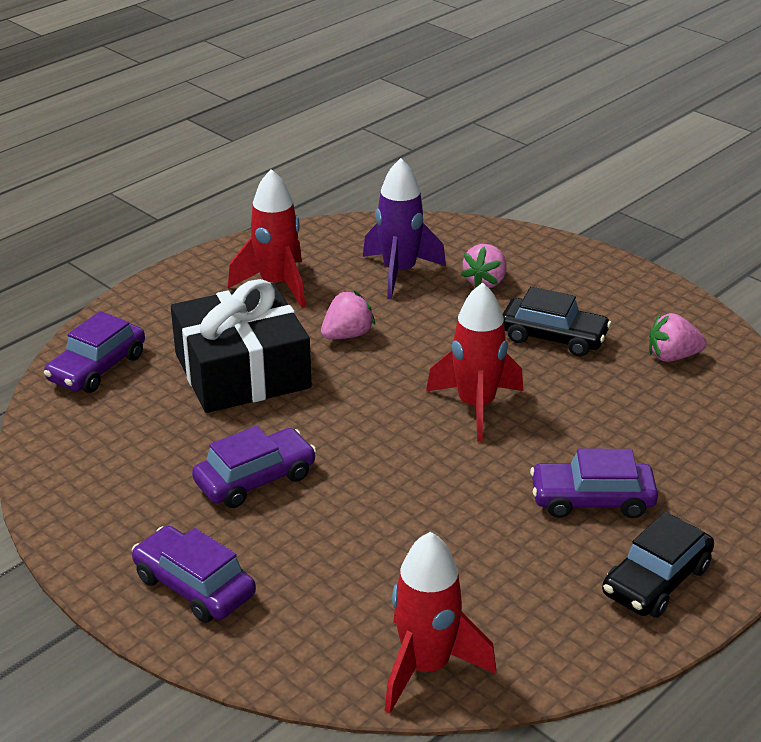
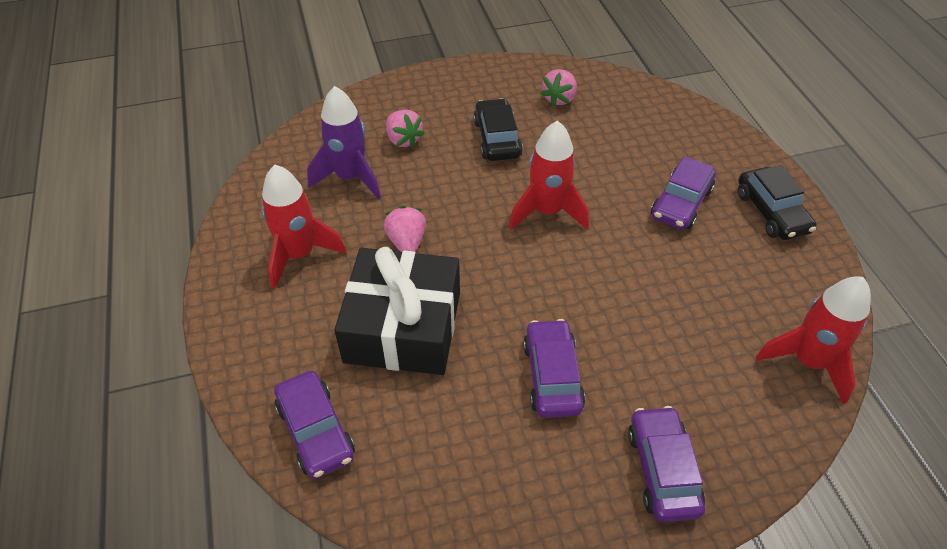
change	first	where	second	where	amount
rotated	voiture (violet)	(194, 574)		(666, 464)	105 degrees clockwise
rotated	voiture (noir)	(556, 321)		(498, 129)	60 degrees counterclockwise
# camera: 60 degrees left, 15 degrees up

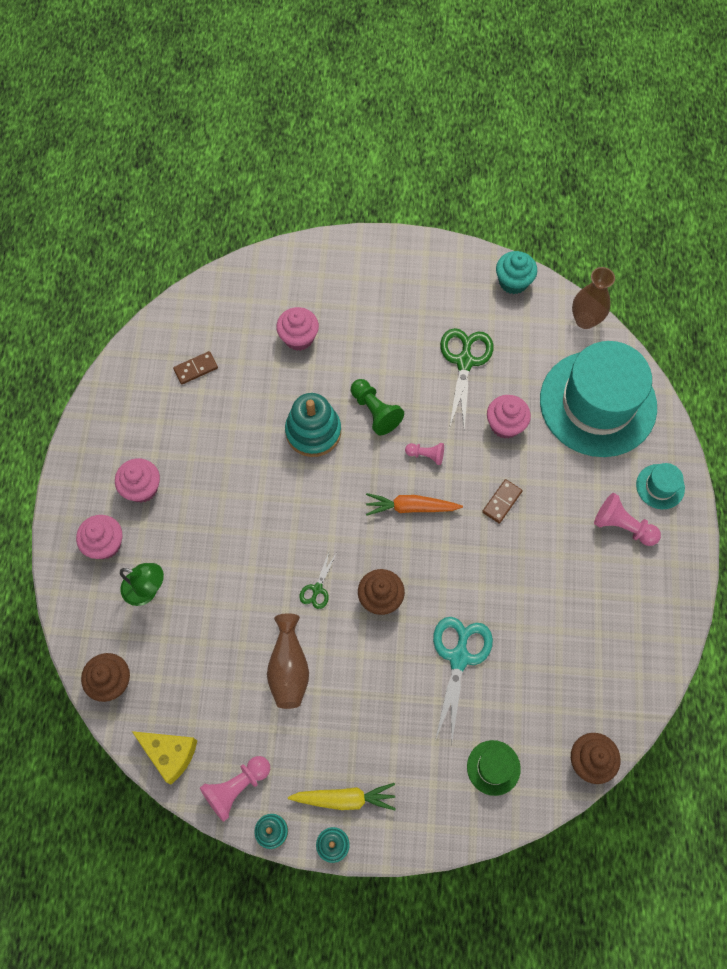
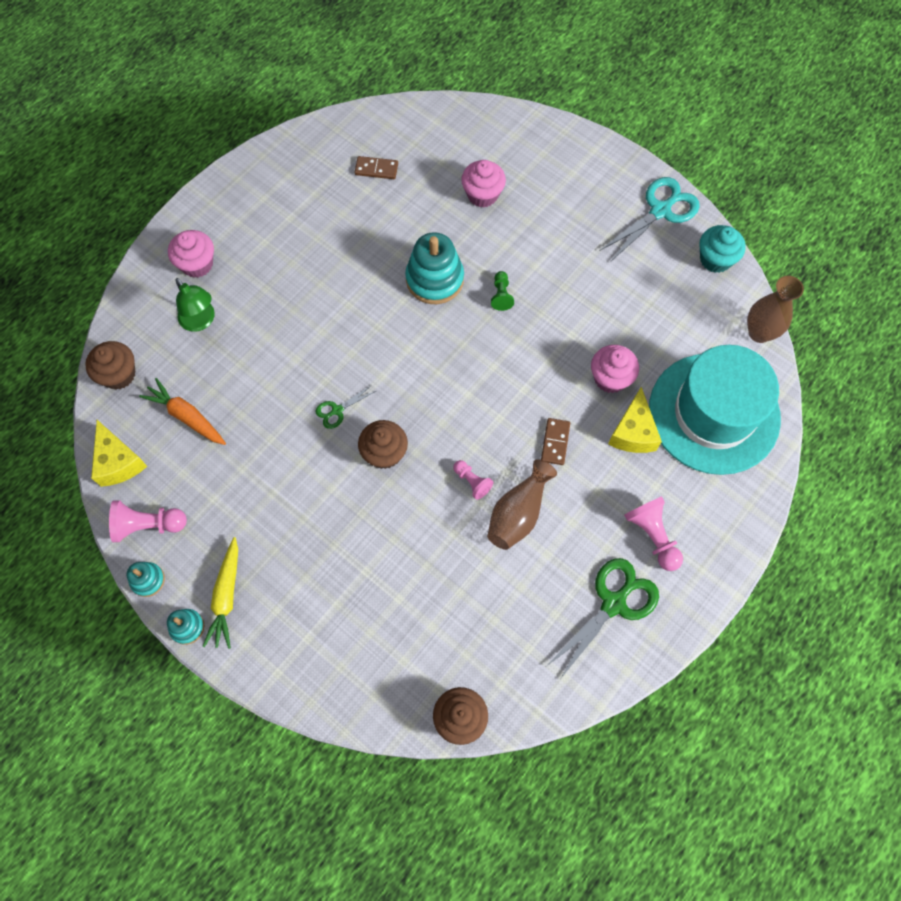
change	first	where	second	where	amount
gone	muffin (rose)	(137, 480)			
shifted	vase (marron)	(288, 661)		(522, 504)	
rotated	carotte (jaune)	(342, 796)		(220, 593)	60 degrees clockwise
scaled	pion (vert)	(377, 407)		(502, 291)	x0.62
shifted	carotte (orange)	(414, 504)		(182, 411)	
shifted	pion (rose)	(424, 454)		(473, 480)	
shifted	ciseaux (turquoise)	(463, 679)		(650, 219)	
shifted	ciseaux (vert)	(467, 379)		(603, 618)	
gone	chapeau (vert)	(494, 768)			
rotated	domino (marron)	(502, 501)		(555, 441)	60 degrees counterclockwise
gone	chapeau (turquoise)	(660, 486)			
new			fromage (jaune)	(635, 420)	
# camera: 35 degrees right, 0 degrees up

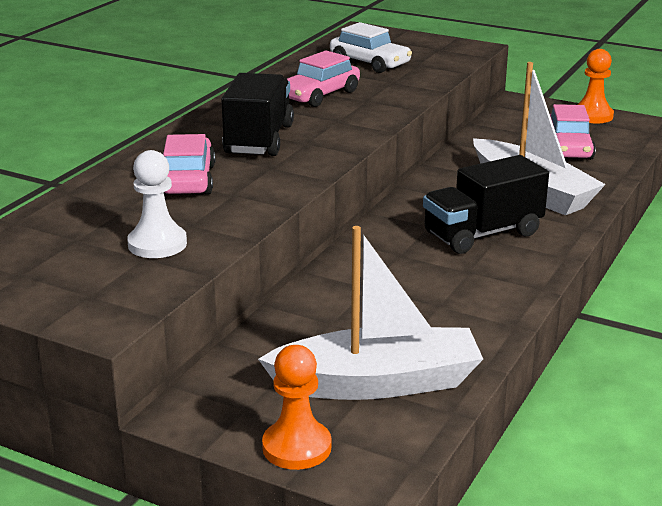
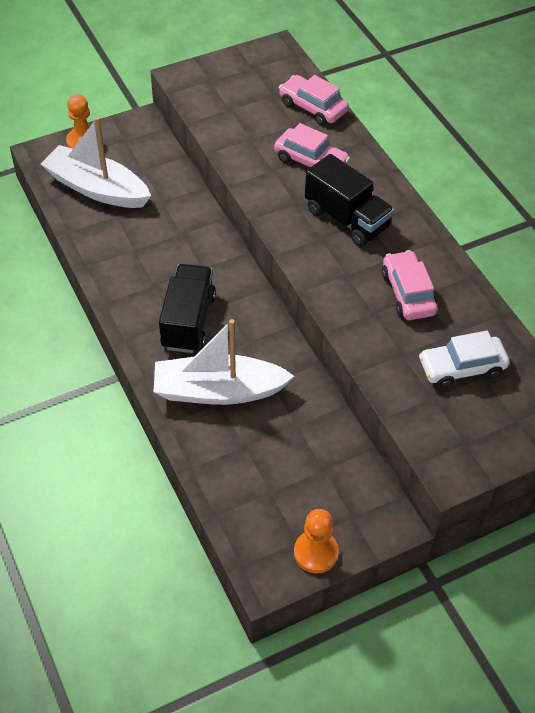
change	first	where	second	where	amount
gone	pion (blanc)	(157, 204)			
rotated	bateau (blanc)	(370, 313)		(96, 162)	90 degrees clockwise
shifted	voiture (rose)	(573, 132)		(314, 100)	
# camera: 125 degrees right, 25 degrees up

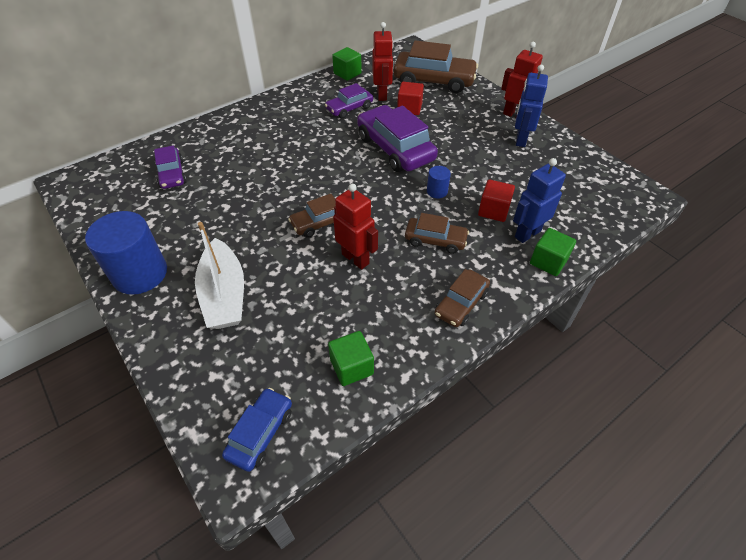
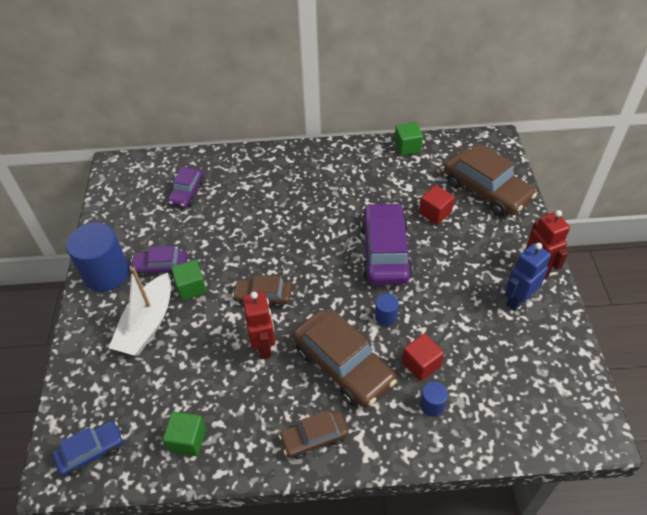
change	first	where	second	where	amount
shifted	voiture (violet)	(349, 100)		(158, 262)	
gone	robot (rouge)	(383, 61)			
scaled	voiture (marron)	(437, 233)		(345, 359)	x1.79
swapped	robot (bleu)	(539, 200)	cylindre (bleu)	(434, 399)	
shifted	cube (vert)	(553, 252)		(189, 280)	
# camera: 35 degrees right, 0 degrees up

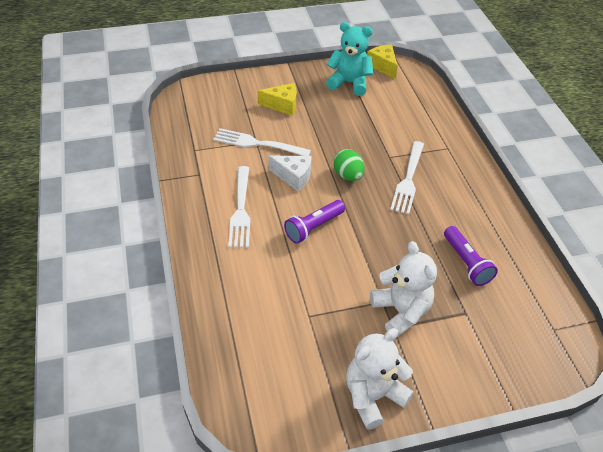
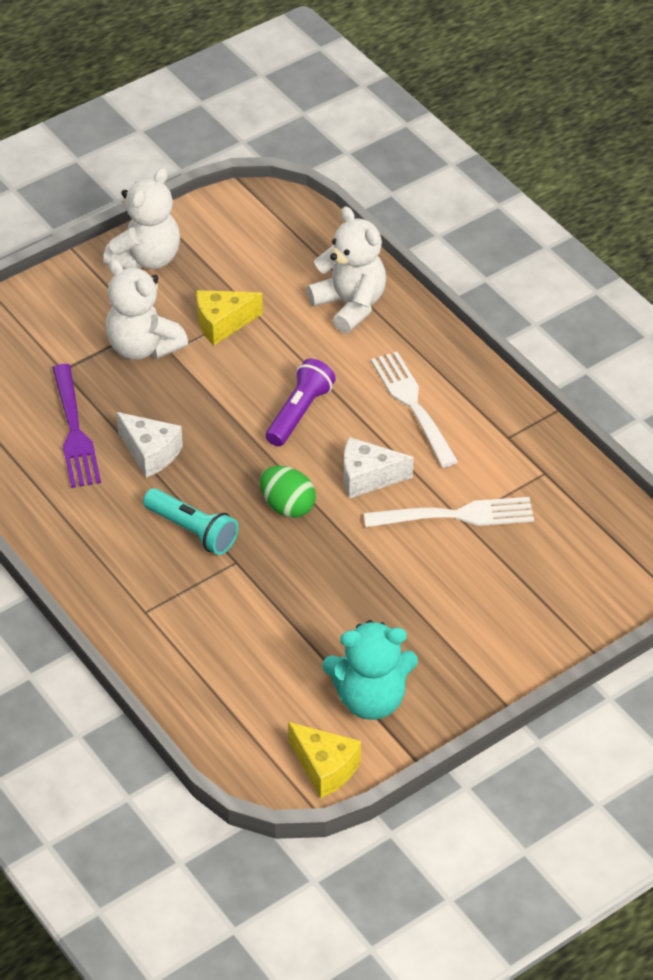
change	first	where	second	where	amount
shifted	fromage (jaune)	(277, 99)		(230, 317)	
swapped	fourchette (blanc)	(407, 177)	lampe de poche (turquoise)	(190, 521)	
swapped	lampe de poche (violet)	(471, 256)	fourchette (violet)	(77, 426)	
new			fromage (blanc)	(149, 445)	
new			ours en peluche (blanc)	(346, 270)	
# camera: 160 degrees right, 0 degrees up

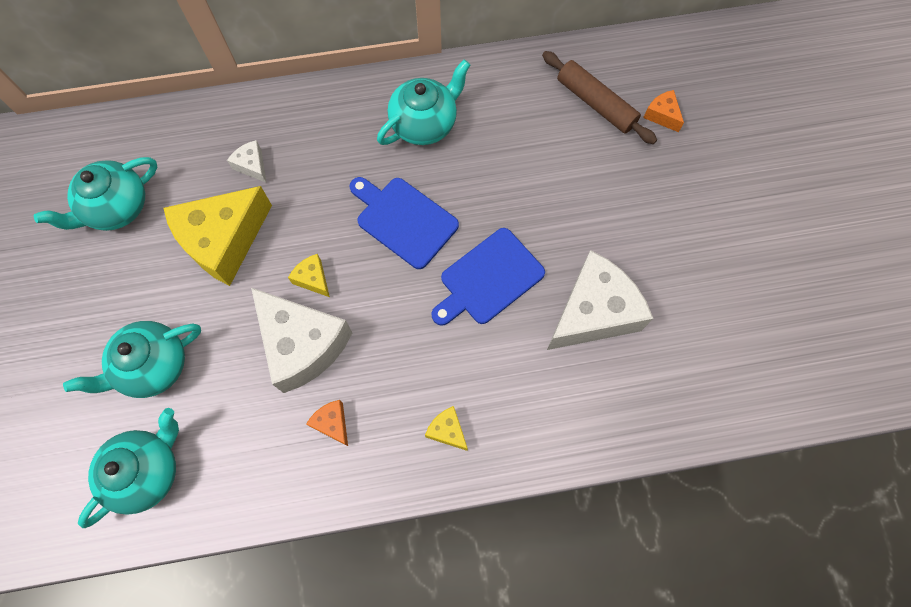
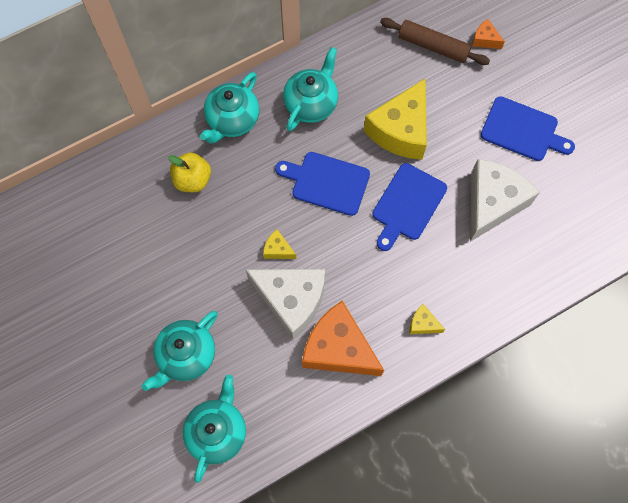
change	first	where	second	where	amount
shifted	théière (turquoise)	(95, 194)		(229, 108)	
shifted	fromage (jaune)	(218, 236)		(395, 119)	
swapped	fromage (blanc)	(247, 161)	pomme (jaune)	(189, 172)	
scaled	fromage (orange)	(327, 423)		(343, 338)	x2.33
new			planche à découper (bleu)	(528, 128)	
# camera: 20 degrees left, 0 degrees up

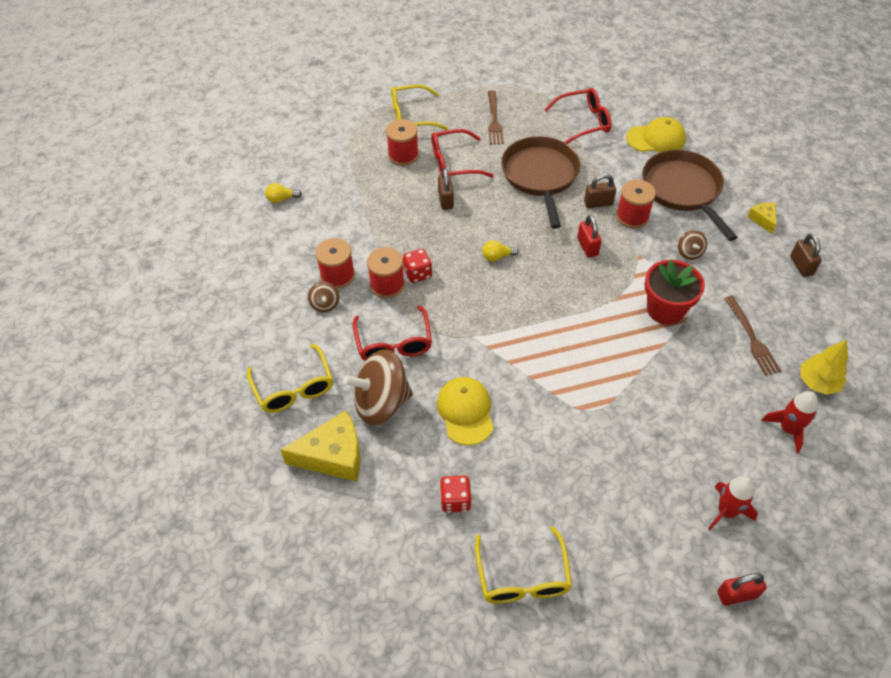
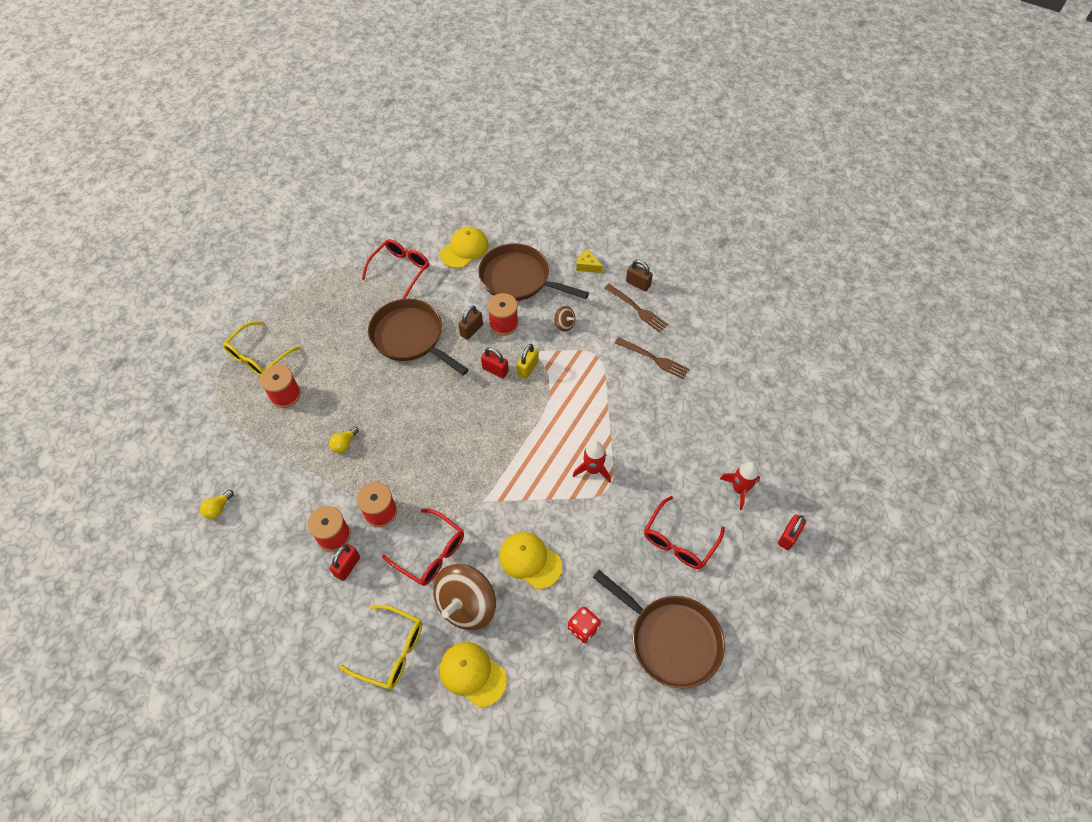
change	first	where	second	where	amount
swapped	fromage (jaune)	(320, 446)	casquette (jaune)	(473, 674)	
swapped	toupie (marron)	(323, 297)	cadenas (rouge)	(344, 562)	
gone	dé (rouge)	(417, 266)			
shifted	lunettes (rouge)	(463, 153)		(684, 532)	
gone	cadenas (marron)	(446, 189)			
swapped	lunettes (jaune)	(523, 565)	poêle (marron)	(659, 629)	
shifted	ampoule (jaune)	(500, 251)		(344, 439)	
shifted	fourchette (marron)	(496, 117)		(636, 308)	
gone	pot de fleurs (rouge)	(675, 292)			
shifted	fusée (rouge)	(789, 422)		(592, 462)	
gone	arbre (jaune)	(824, 367)			
new			cadenas (jaune)	(528, 361)	
# camera: 45 degrees left, 5 degrees up

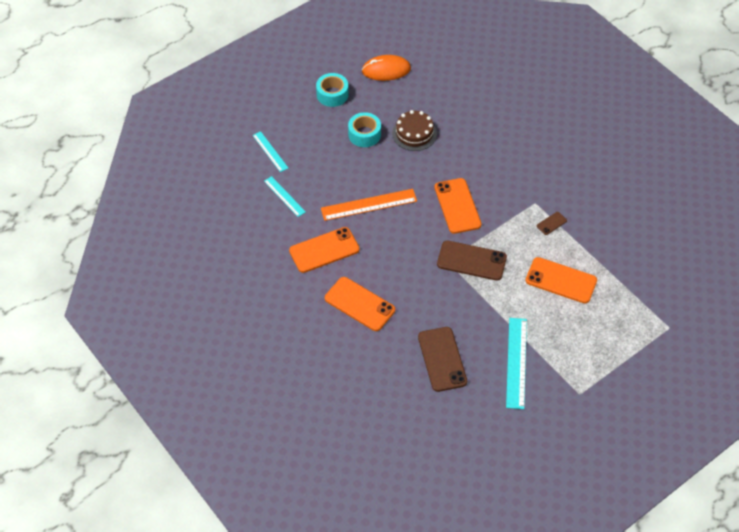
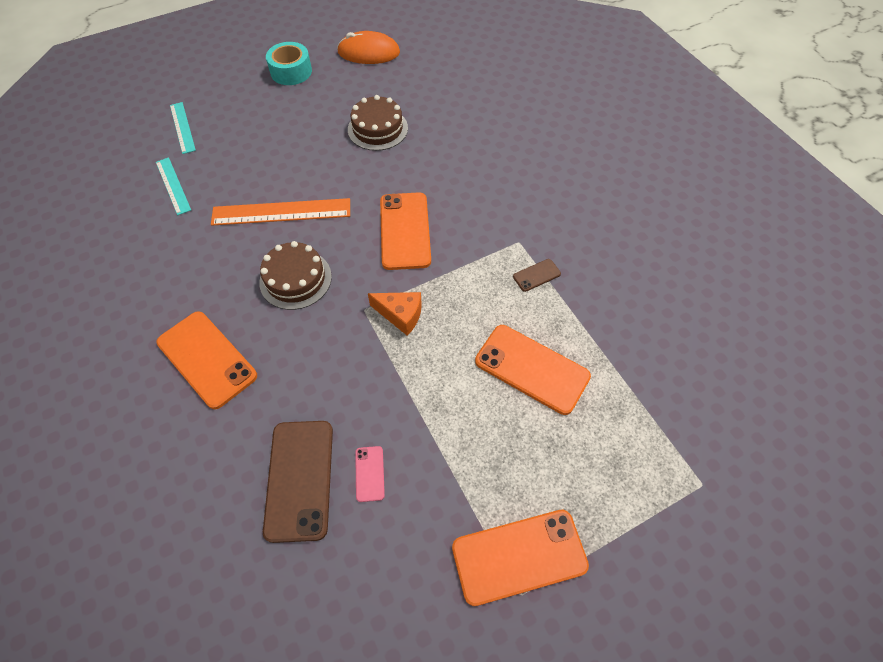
change	first	where	second	where	amount
shifted	téléphone (orange)	(324, 250)		(520, 558)	
gone	ruban adhésif (turquoise)	(364, 129)			
swapped	téléphone (marron)	(472, 261)	fromage (orange)	(395, 314)	
gone	règle (turquoise)	(516, 363)			
new			gâteau (marron)	(295, 275)	
new			téléphone (rose)	(370, 474)	
# camera: 10 degrees right, 5 degrees up

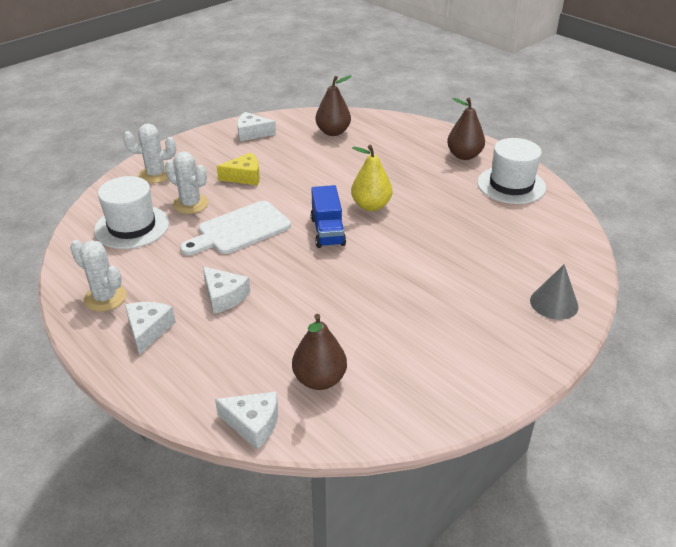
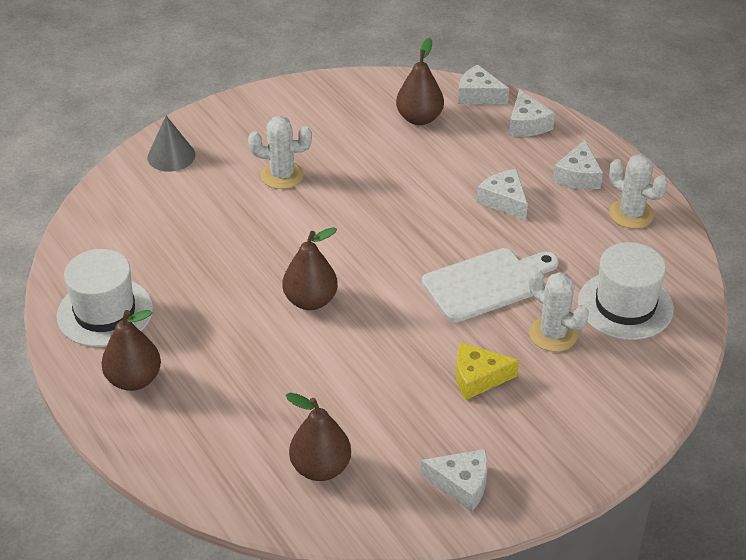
change	first	where	second	where	amount
shifted	cactus (blanc)	(149, 153)		(280, 152)	
gone	camion (bleu)	(328, 216)			
repainted	poire (jaune)	(371, 178)	poire (marron)	(310, 268)	
new			fromage (blanc)	(532, 113)	
# camera: 170 degrees left, 5 degrees up

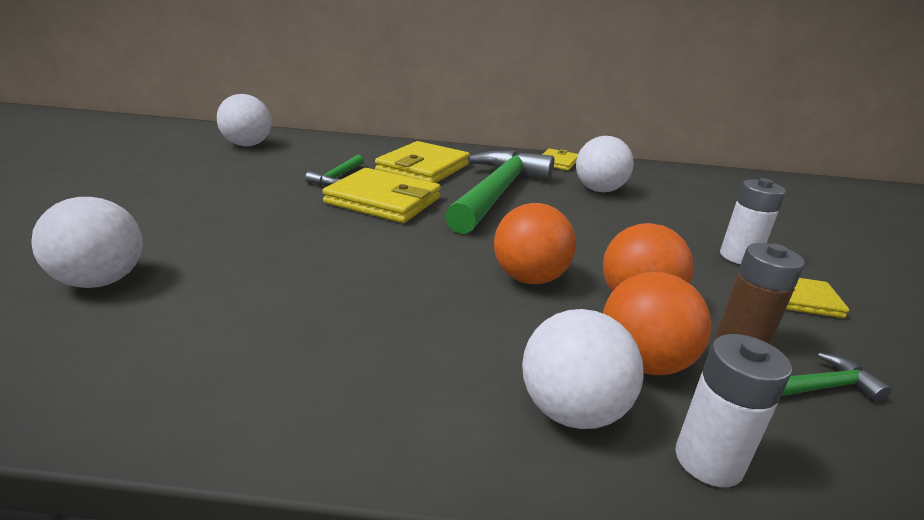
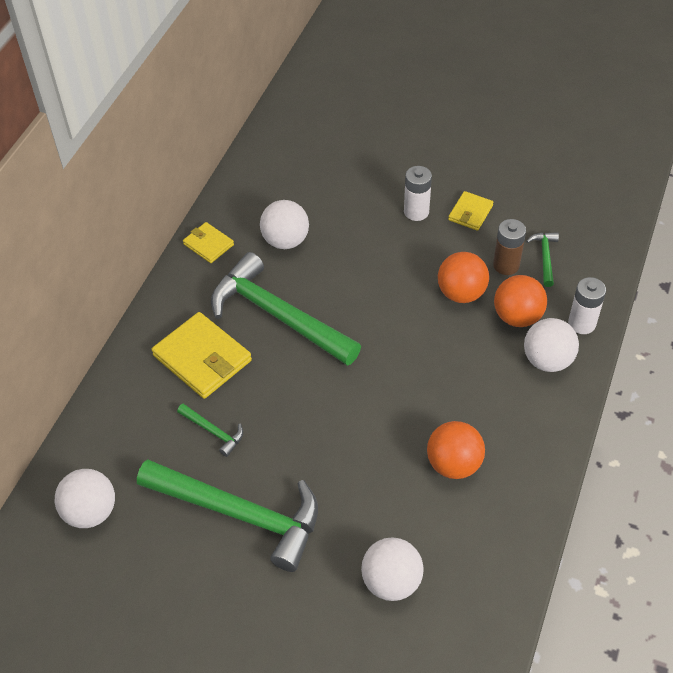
change	first	where	second	where	amount
gone	portefeuille (jaune)	(382, 195)			
shifted	balle (orange)	(535, 243)		(456, 450)	
new			marteau (vert)	(227, 515)	
# camera: 70 degrees left, 25 degrees up

